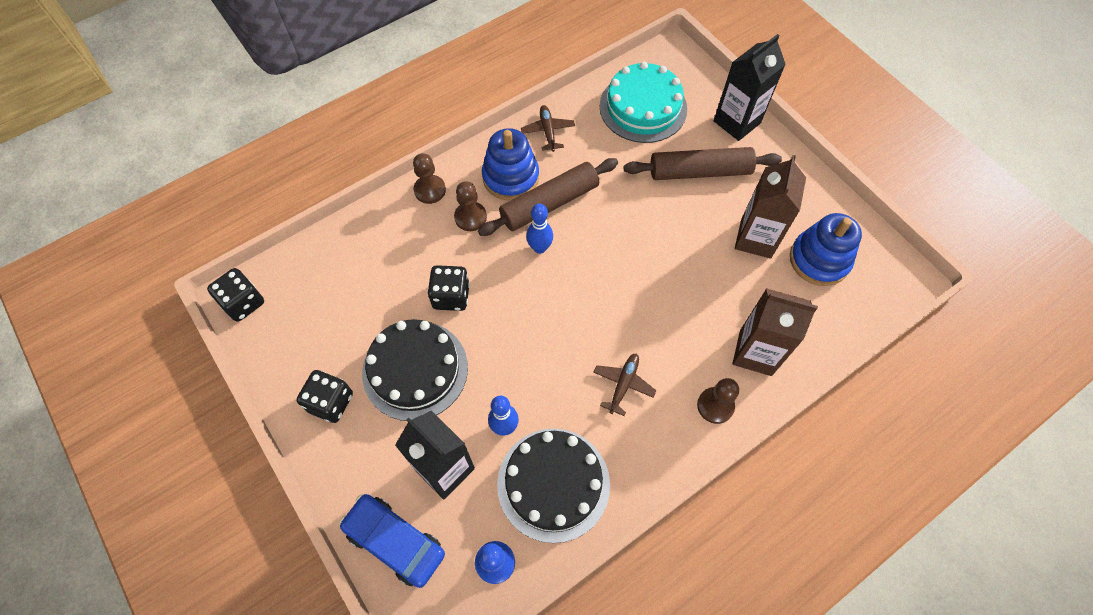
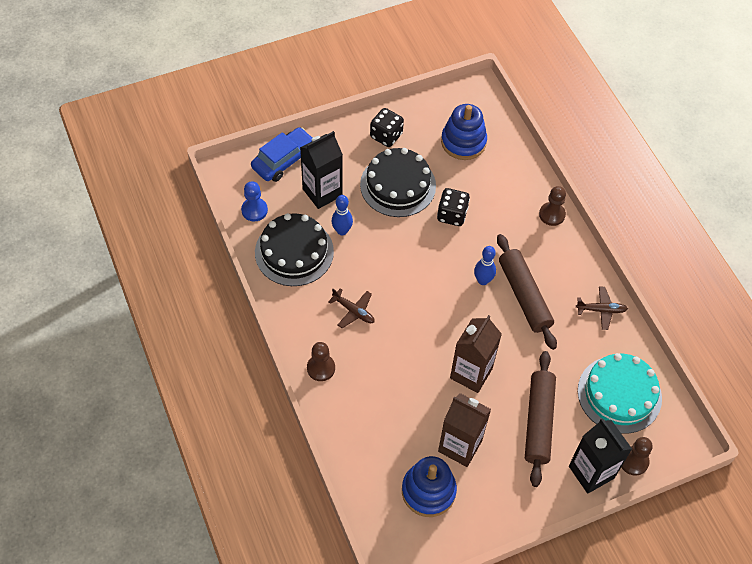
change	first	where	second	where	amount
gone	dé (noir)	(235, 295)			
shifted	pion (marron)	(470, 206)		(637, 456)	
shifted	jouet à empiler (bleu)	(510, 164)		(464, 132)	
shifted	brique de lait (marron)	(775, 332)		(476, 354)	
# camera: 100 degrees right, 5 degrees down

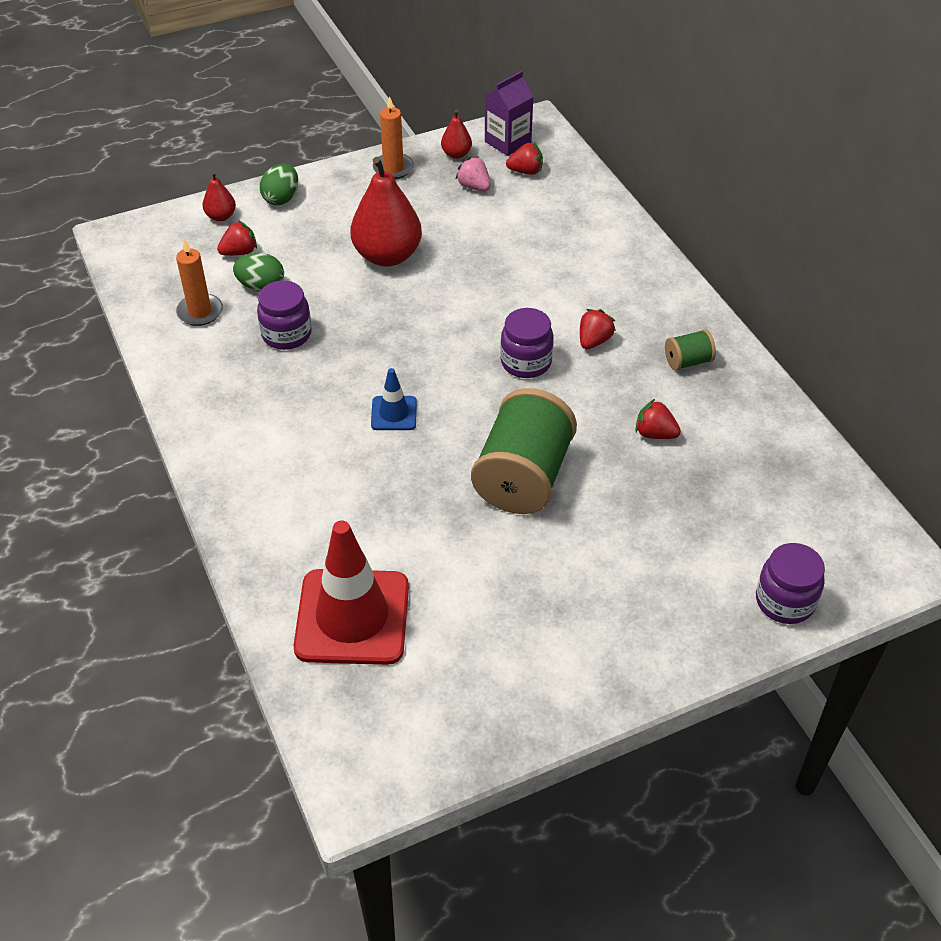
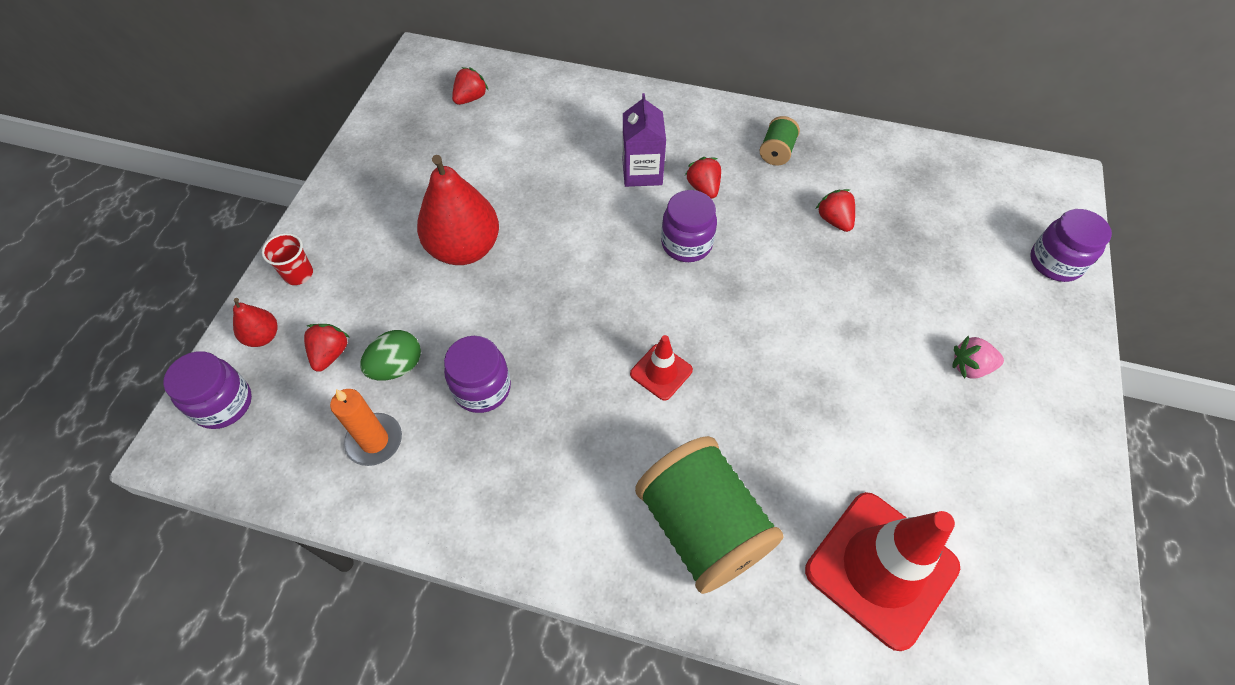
change	first	where	second	where	amount
swapped	œuf (vert)	(279, 184)	gobelet (rouge)	(287, 259)	
repainted	cône de chantier (bleu)	(394, 399)	cône de chantier (rouge)	(661, 367)	
gone	bougie (orange)	(393, 137)			
gone	poire (rouge)	(456, 134)			
shifted	fraise (rose)	(472, 174)		(978, 357)	
shifted	bobine (vert)	(524, 451)		(709, 515)	
shifted	brique de lait (violet)	(509, 113)		(644, 140)	
rotated	fraise (rouge)	(658, 419)		(835, 210)	90 degrees clockwise
new			bocal (violet)	(207, 390)	
# camera: 50 degrees left, 10 degrees up

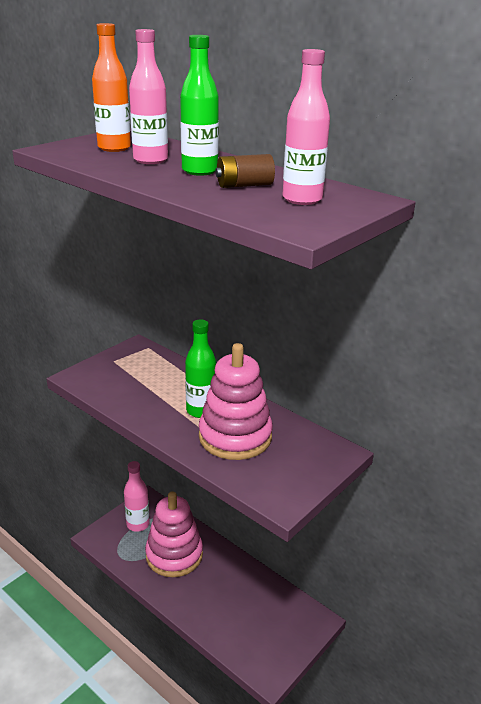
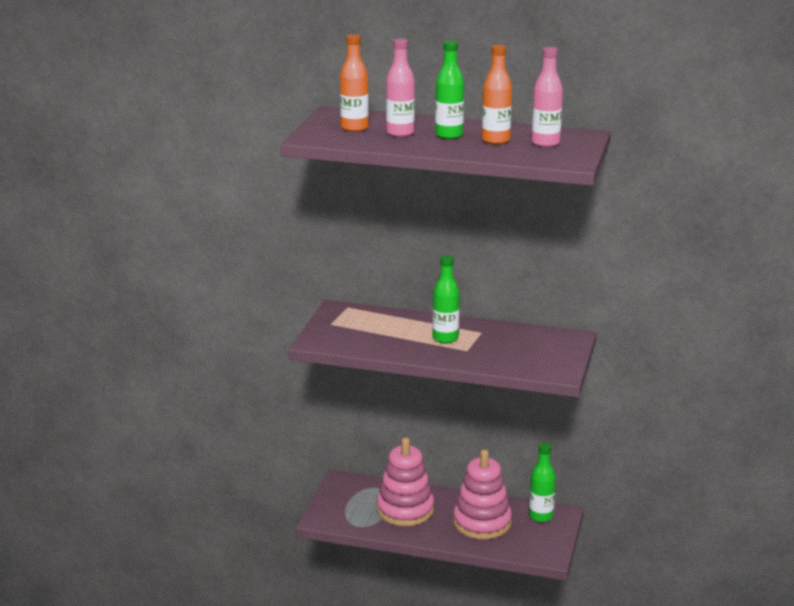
change	first	where	second	where	amount
gone	bouteille (rose)	(137, 496)			
shifted	jouet à empiler (rose)	(236, 401)		(482, 494)	
swapped	pile (marron)	(245, 171)	bouteille (orange)	(497, 95)	
new			bouteille (vert)	(542, 483)	
# camera: 25 degrees left, 5 degrees down

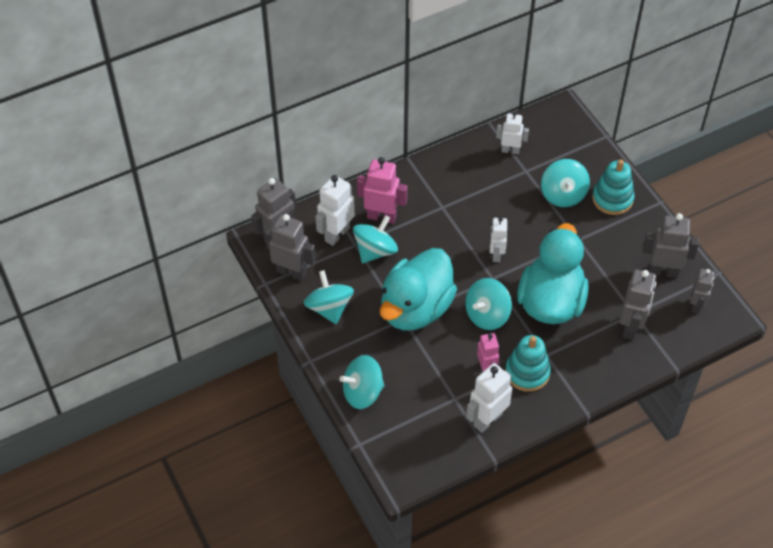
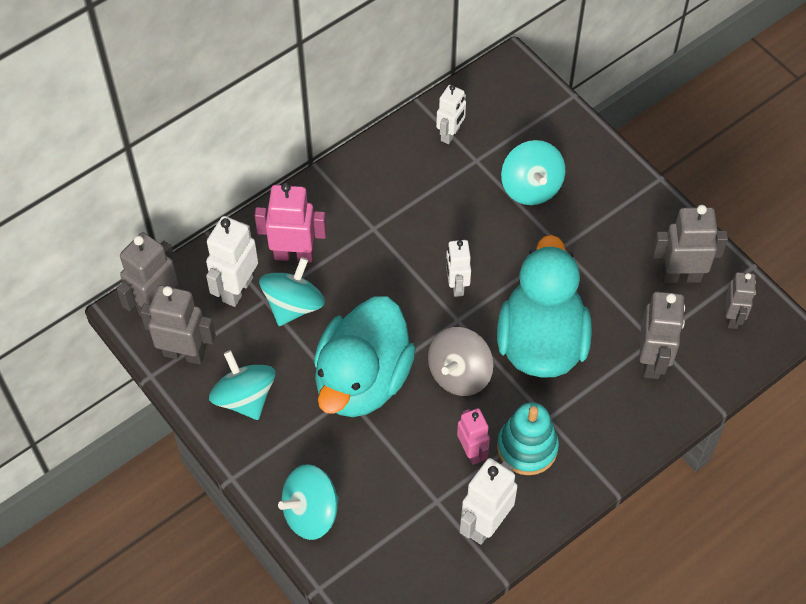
change	first	where	second	where	amount
repainted	toupie (turquoise)	(488, 304)	toupie (gris)	(461, 361)	
rotated	robot (blanc)	(512, 132)		(451, 114)	120 degrees clockwise
gone	jouet à empiler (turquoise)	(613, 187)			
# camera: 10 degrees left, 5 degrees up

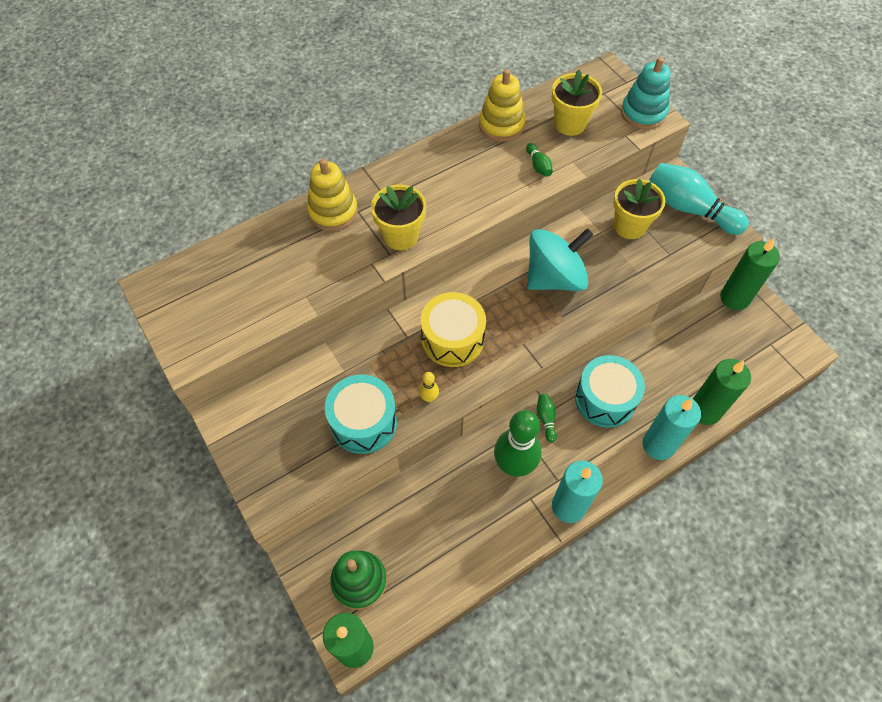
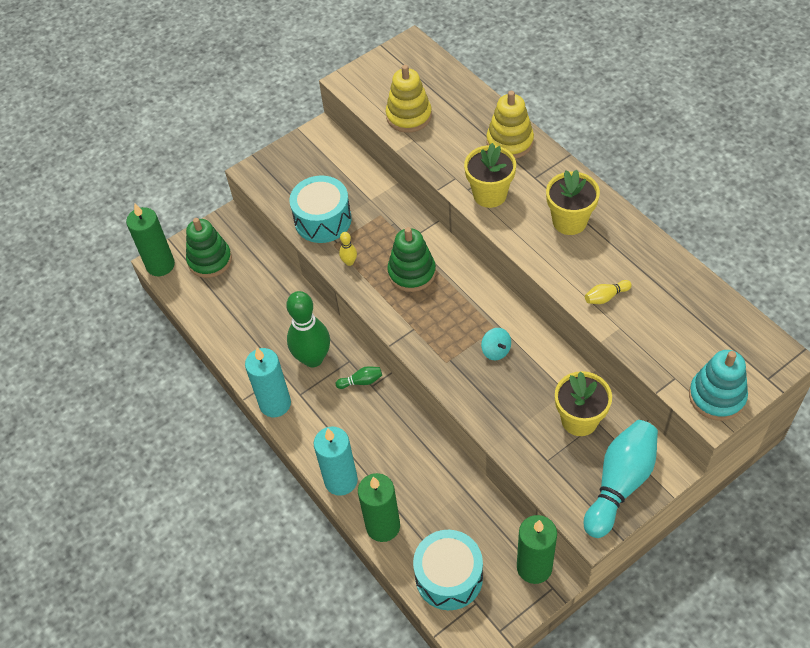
change	first	where	second	where	amount
swapped	tambour (jaune)	(453, 329)	jouet à empiler (vert)	(411, 259)	
shifted	jouet à empiler (jaune)	(502, 105)		(409, 99)	
repainted	quille (vert)	(539, 160)	quille (jaune)	(608, 292)	
scaled	toupie (turquoise)	(560, 259)		(496, 344)	x0.41
shifted	pot de fleurs (jaune)	(577, 103)		(573, 202)	
shifted	tambour (turquoise)	(610, 391)		(448, 570)	
# camera: 90 degrees right, 5 degrees down

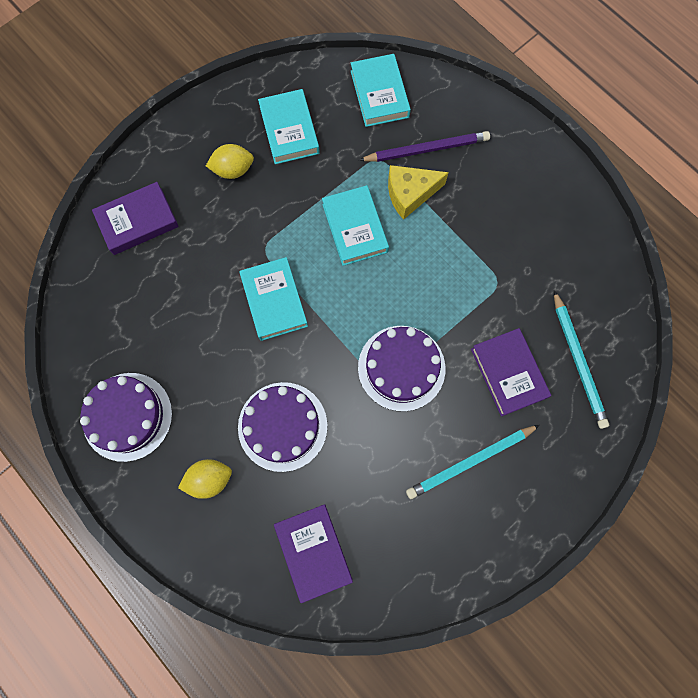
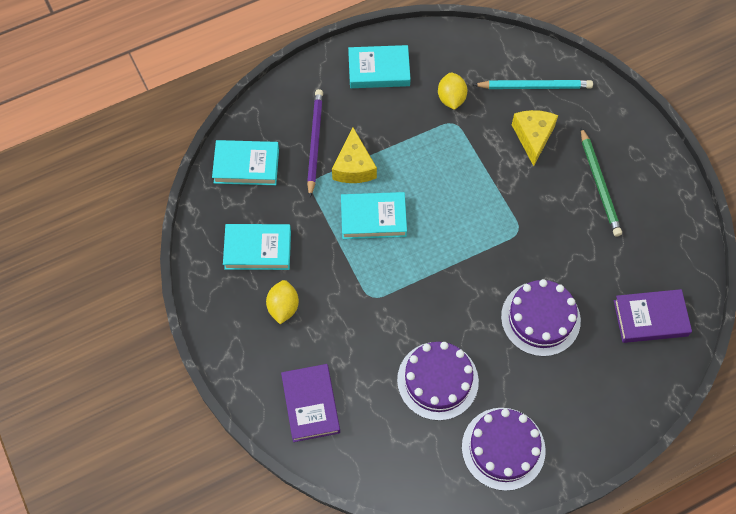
change	first	where	second	where	amount
shifted	citron (jaune)	(205, 479)		(452, 91)	
shifted	livre (turquoise)	(273, 299)		(379, 66)	
shifted	gâteau (violet)	(401, 369)		(438, 381)	
repainted	crayon (turquoise)	(473, 462)	crayon (vert)	(601, 182)	
swapped	livre (violet)	(511, 372)	fromage (jaune)	(535, 138)	
# camera: 75 degrees left, 10 degrees down

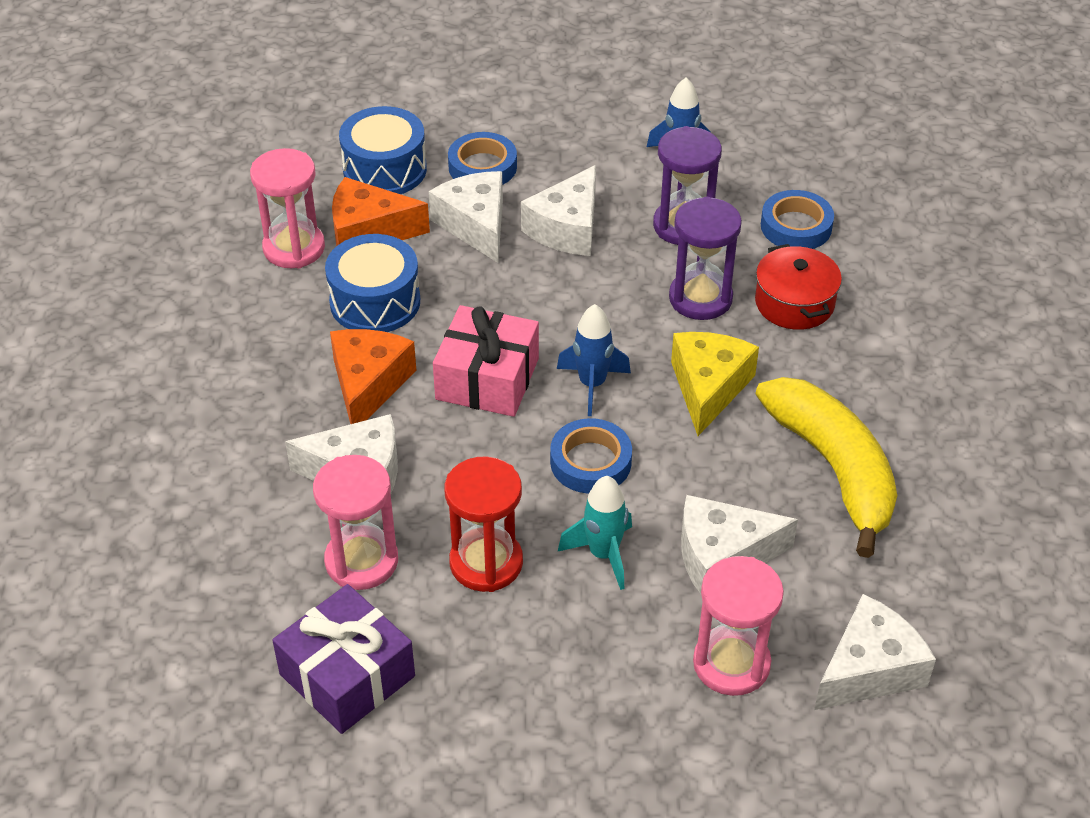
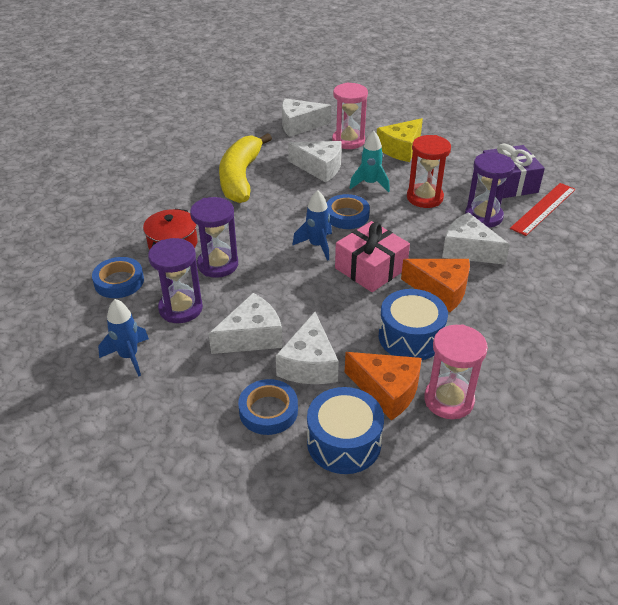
change	first	where	second	where	amount
repainted	sablier (rose)	(355, 522)	sablier (violet)	(490, 190)	
rotated	fromage (orange)	(373, 376)		(435, 285)	105 degrees counterclockwise
shifted	fromage (jaune)	(715, 384)		(400, 140)	
new			règle (rouge)	(543, 209)	
# camera: 150 degrees left, 5 degrees down

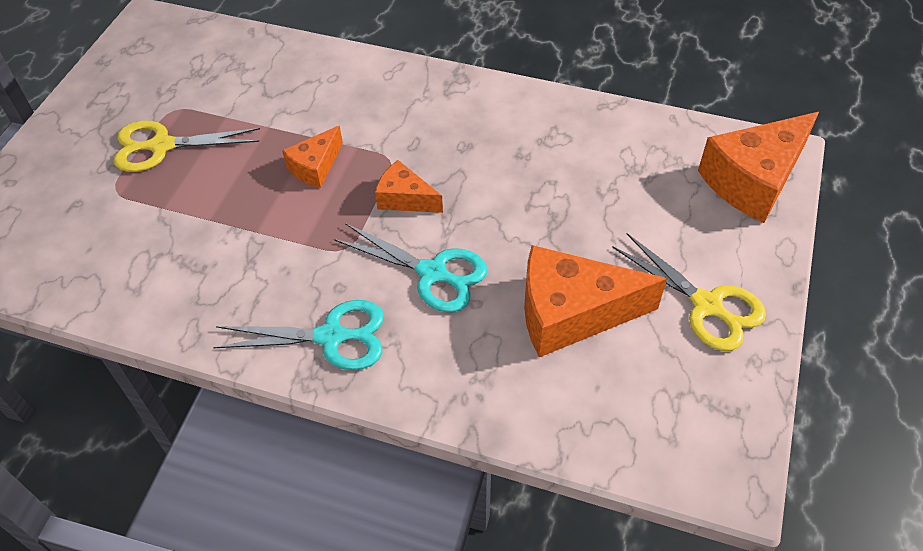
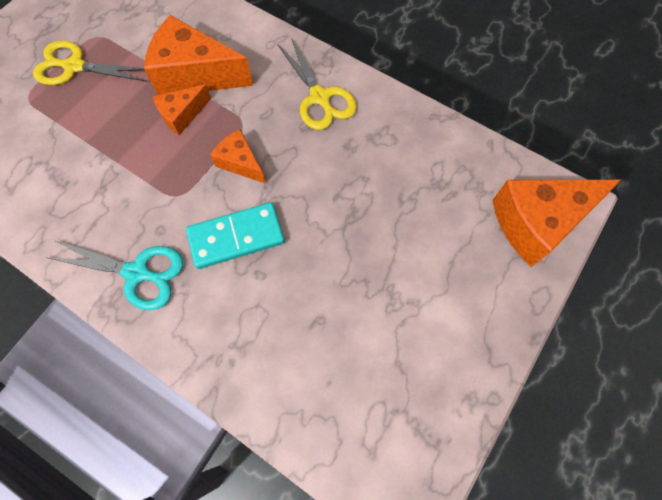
change	first	where	second	where	amount
swapped	ciseaux (turquoise)	(410, 267)	domino (turquoise)	(235, 235)	
shifted	fromage (orange)	(595, 301)		(198, 55)	
shifted	ciseaux (jaune)	(689, 292)		(317, 84)	
# camera: 15 degrees right, 15 degrees up

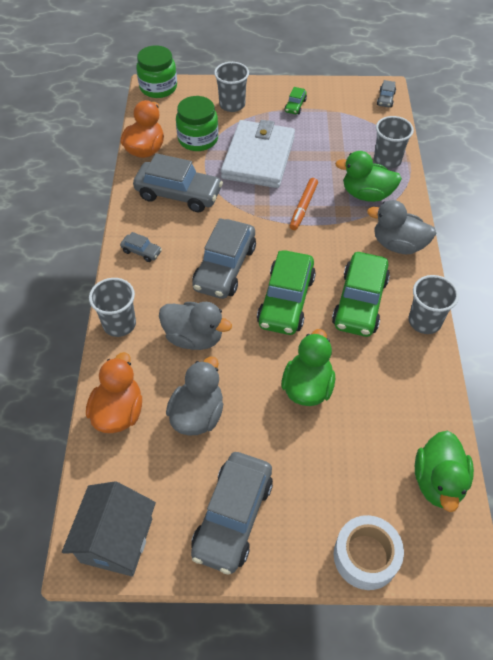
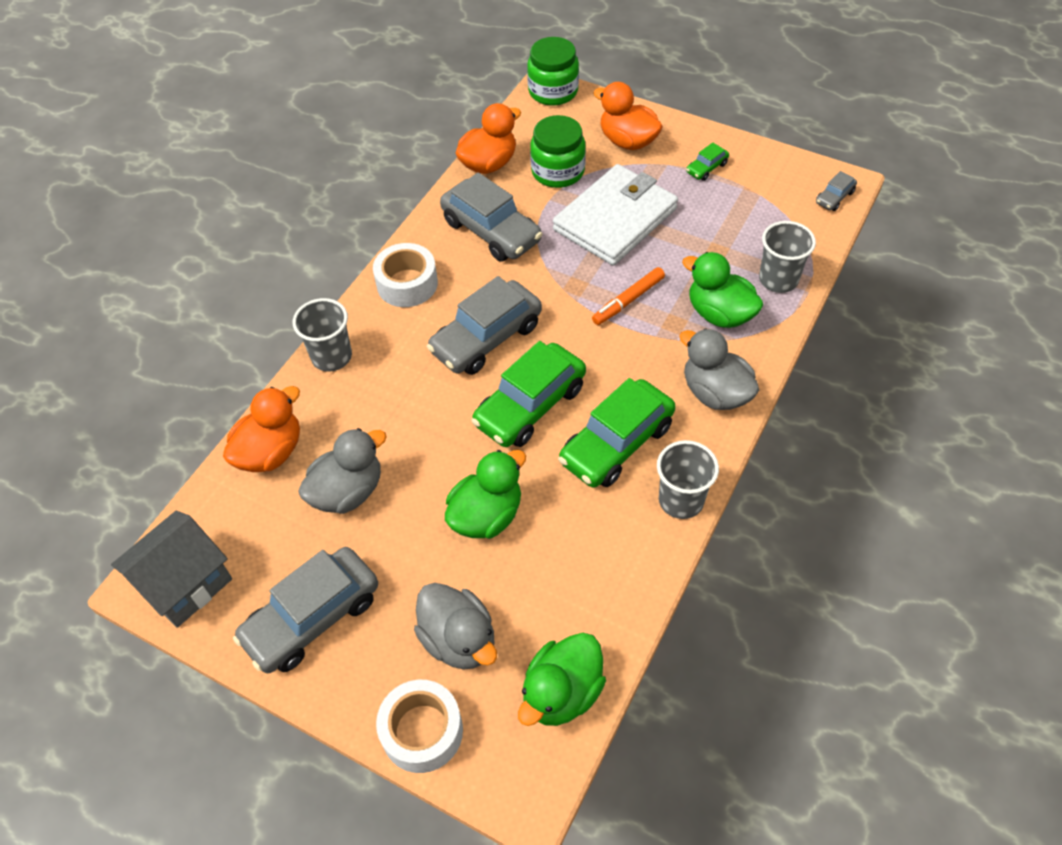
change	first	where	second	where	amount
swapped	voiture (gris)	(141, 247)	ruban adhésif (blanc)	(405, 275)	
shifted	canard (gris)	(195, 326)		(455, 626)	
swapped	gobelet (gris)	(231, 87)	canard (orange)	(628, 116)	
# camera: 30 degrees right, 0 degrees up

